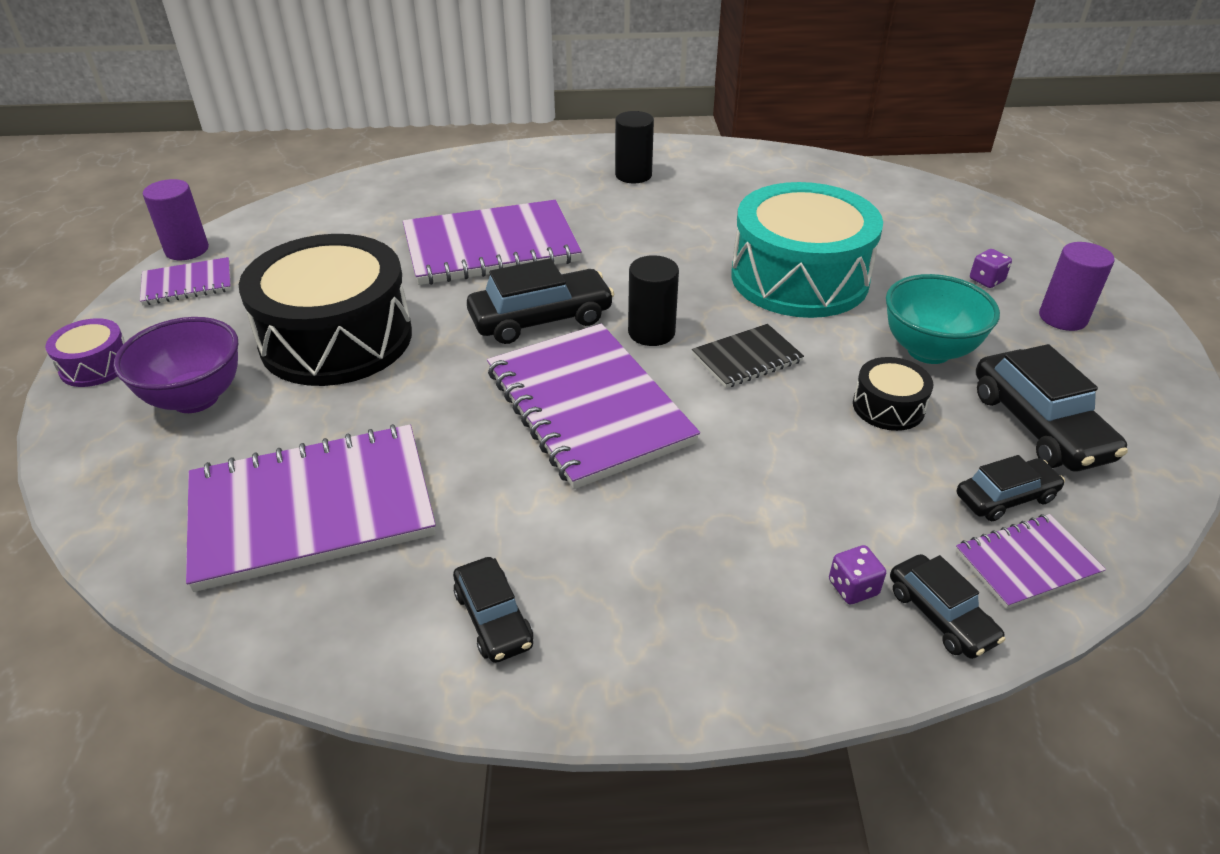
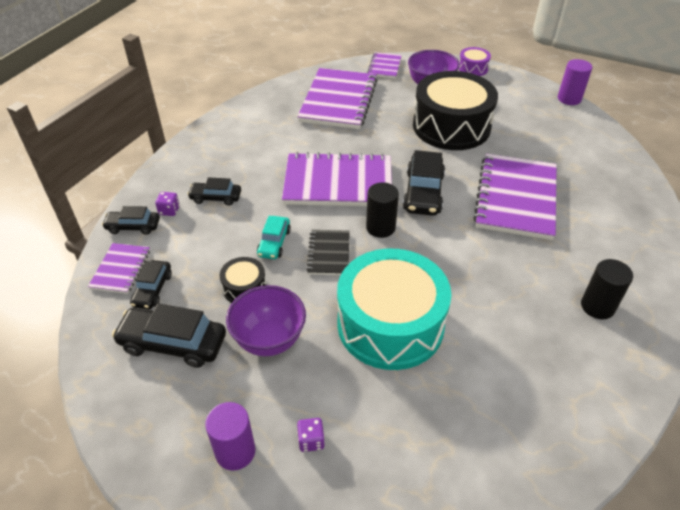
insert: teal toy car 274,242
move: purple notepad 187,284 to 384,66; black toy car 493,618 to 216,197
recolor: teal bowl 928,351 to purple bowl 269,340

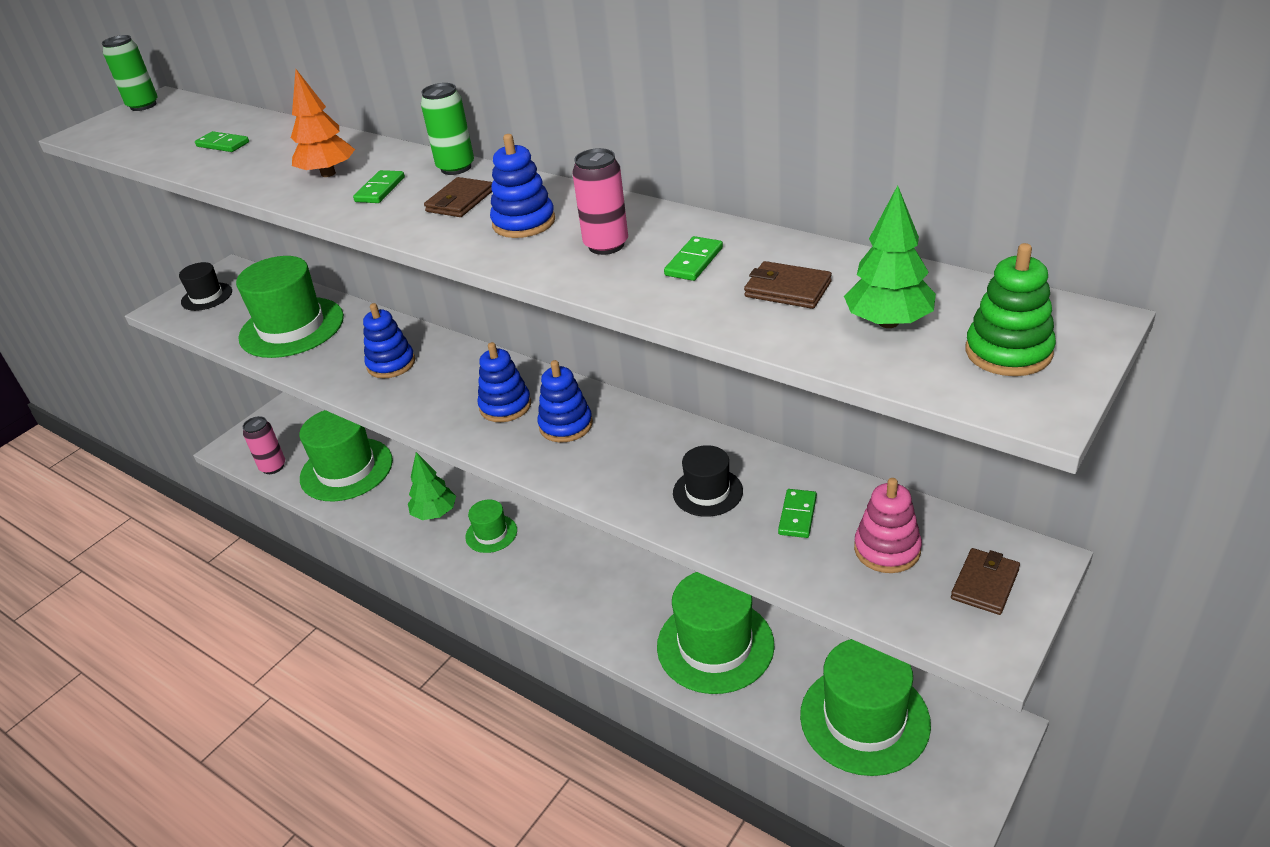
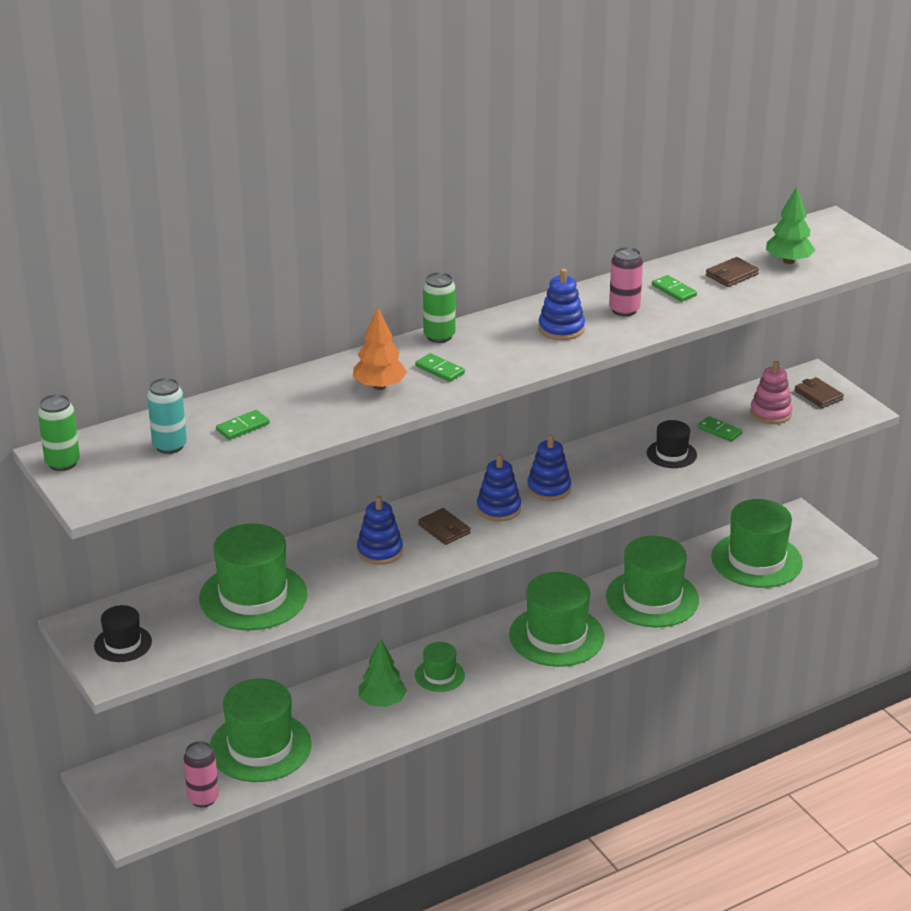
delete: emerald stacking toy 1008,352
insert: teal soda can 169,446; emerald hat 556,636
move: brown wallet 460,201 to 444,529

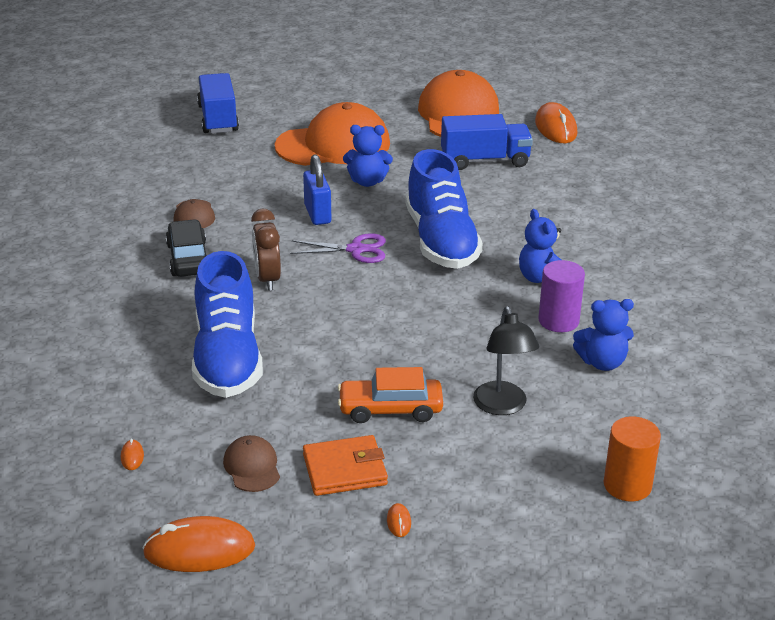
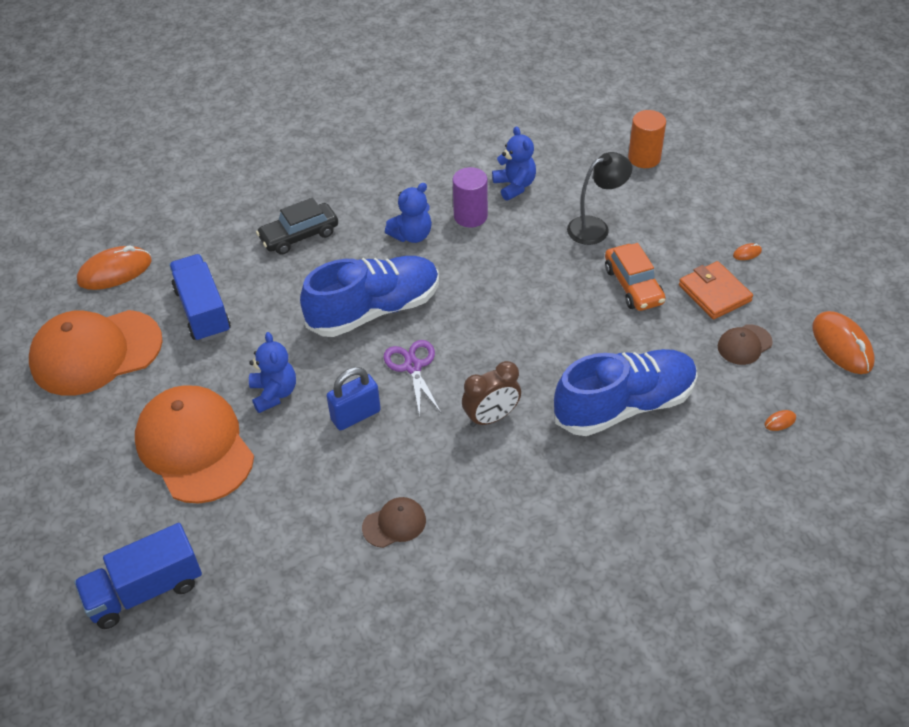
move: black toy car 188,258 to 299,236

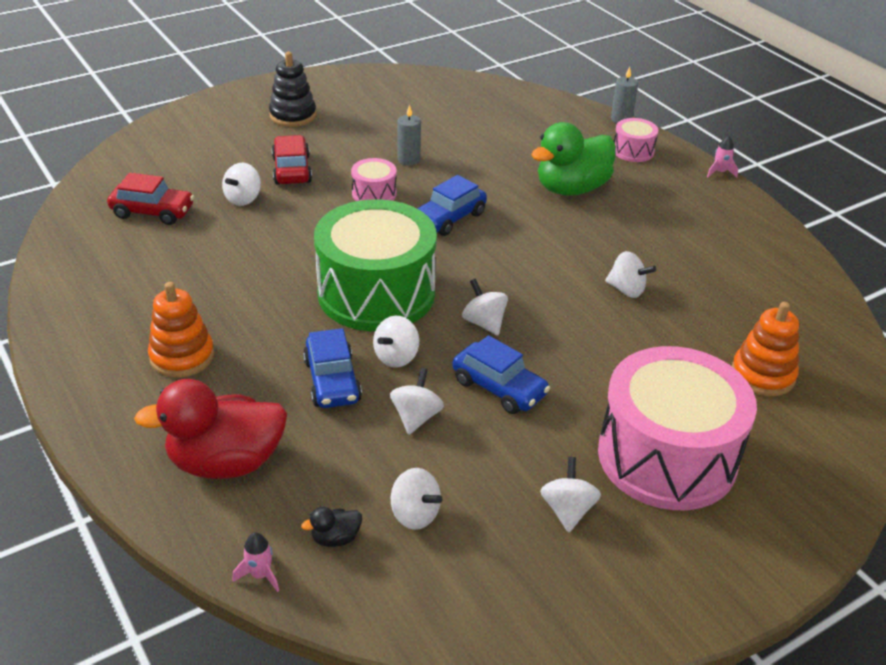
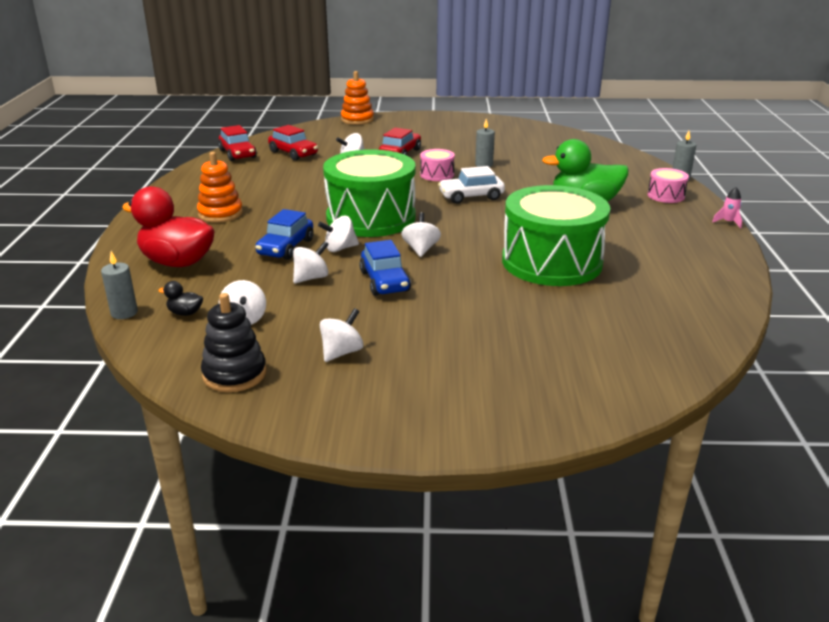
delete: rose-pink drum 667,456
insert: scarlet toy car 237,154
move: black stacking toy 293,115 to 234,374; orange stacking toy 762,375 to 357,120
replace: white whirligig 626,290 to emerald drum 551,262; rose-pink rocket 260,575 to ash-grey wax candle 124,313
recolor: royal blue toy car 449,218 to white toy car 471,197

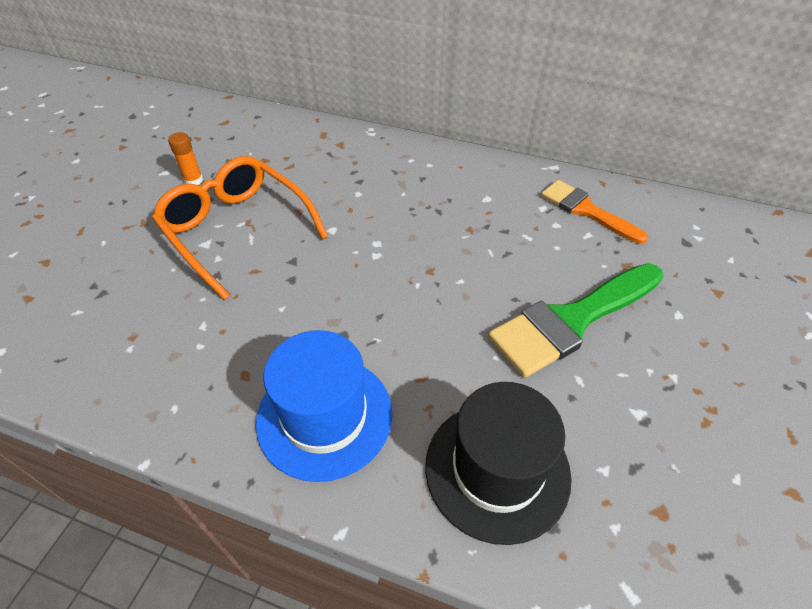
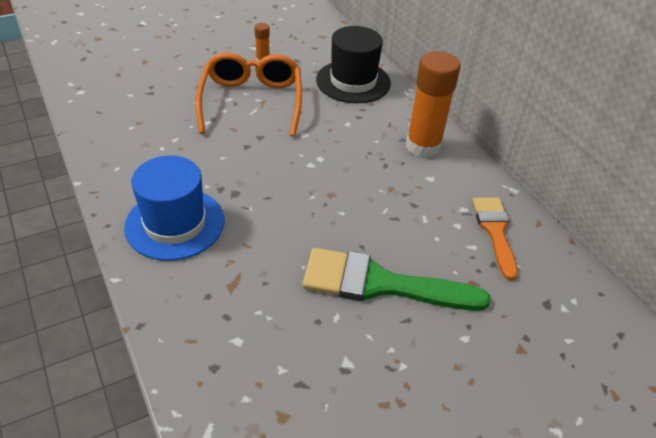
insert: orange glue 423,146
move: black hat 497,469 to 353,81

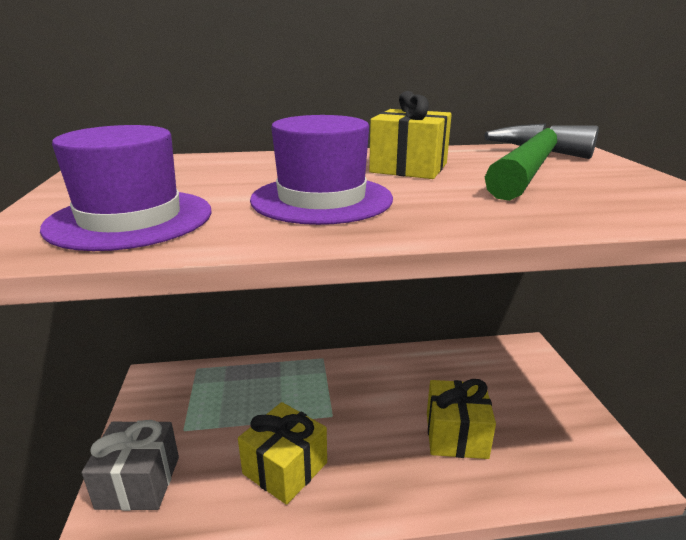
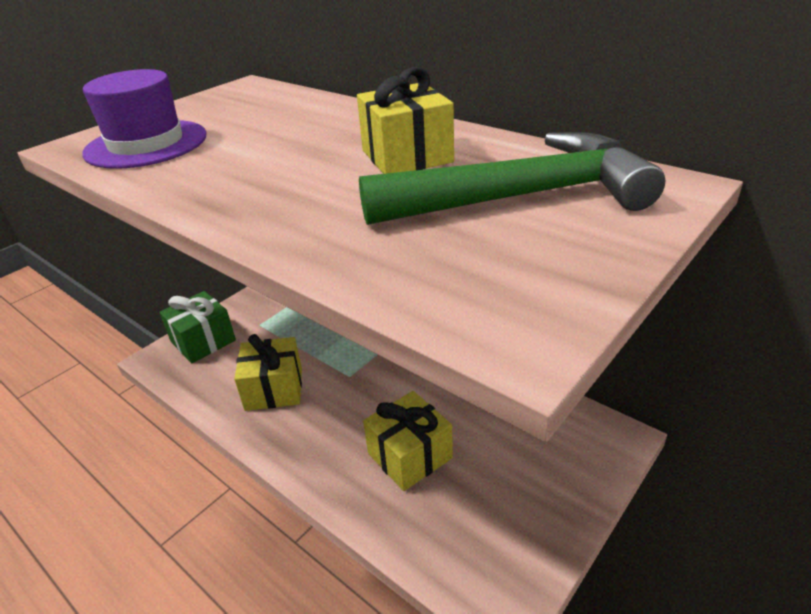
delete: purple hat 321,199
recolor: ash-grey present 138,482 to emerald present 203,341

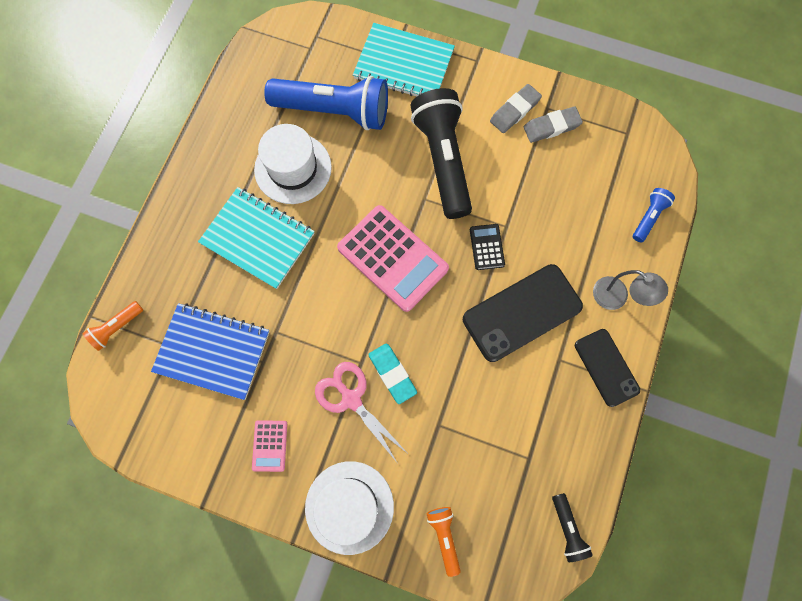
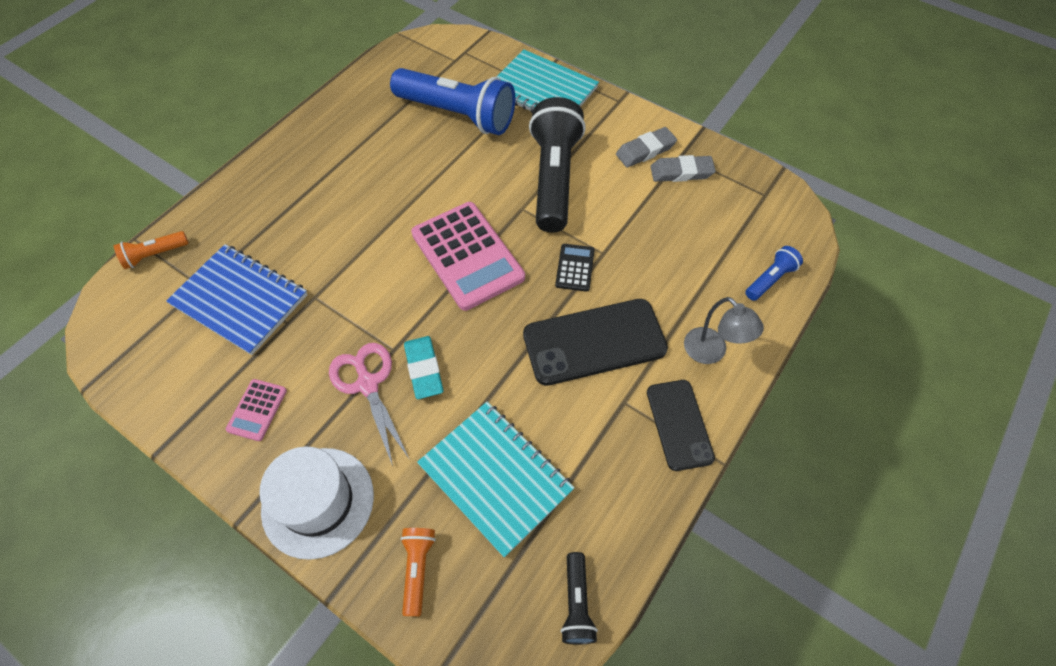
delete: white hat 293,168
move: teal notepad 258,238 to 495,477

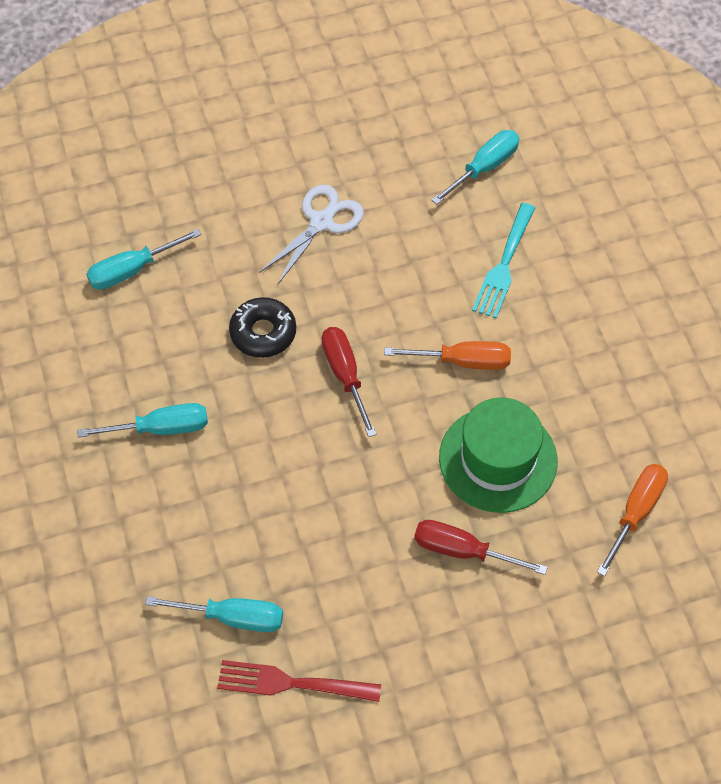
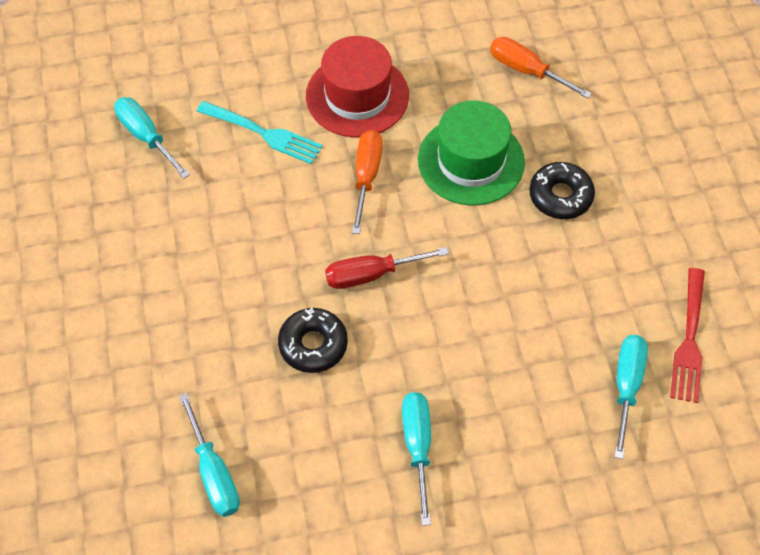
delete: white scissors 321,222
insert: scarlet hat 357,96
replace: scarlet hand screwdriver 463,551 to black glazed donut 560,196

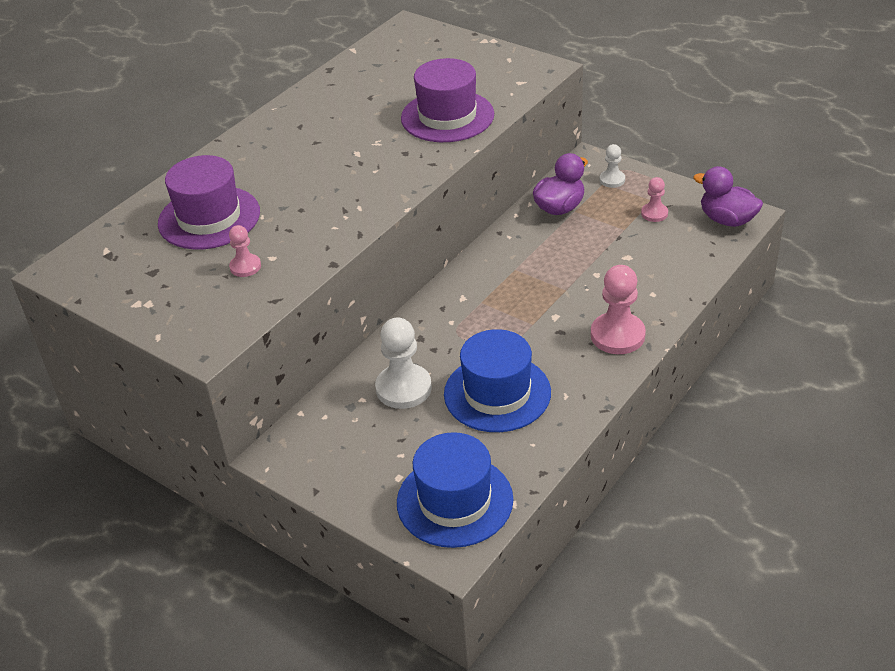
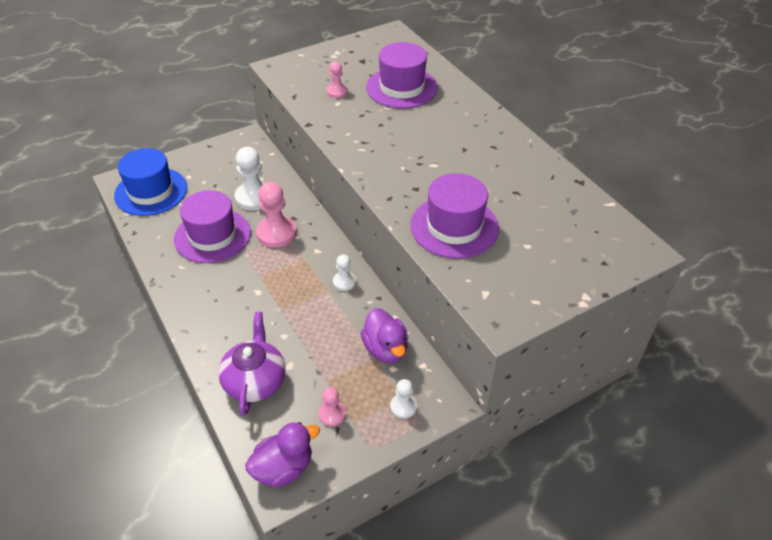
insert: white pawn 344,282; purple tea pot 255,381
move: rose-pink pawn 617,335 to 276,233
recolor: royal blue hat 497,393 to purple hat 212,236

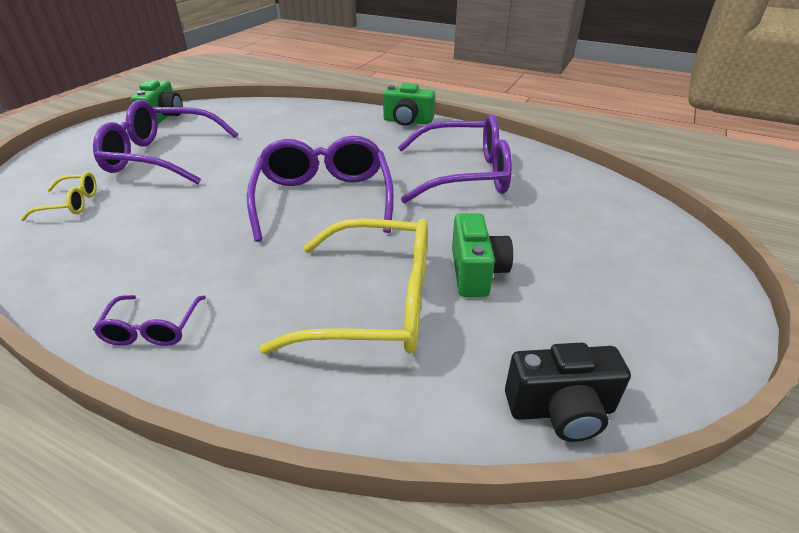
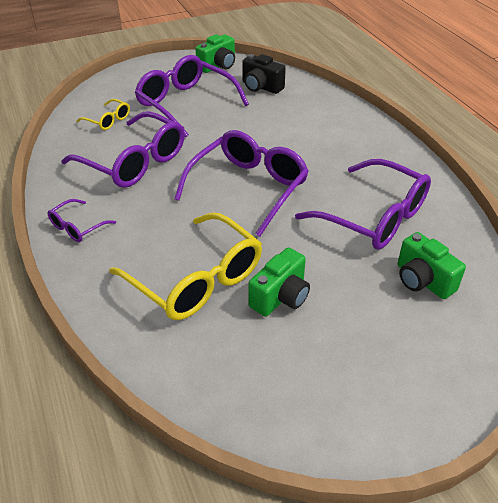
insert: purple eyeglasses 134,162
move: emerald photo camera 407,121 to 422,280; black photo camera 560,410 to 261,87

